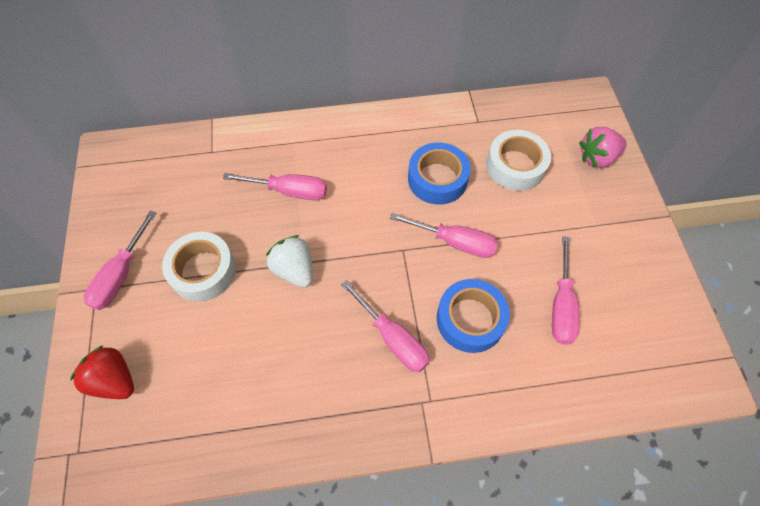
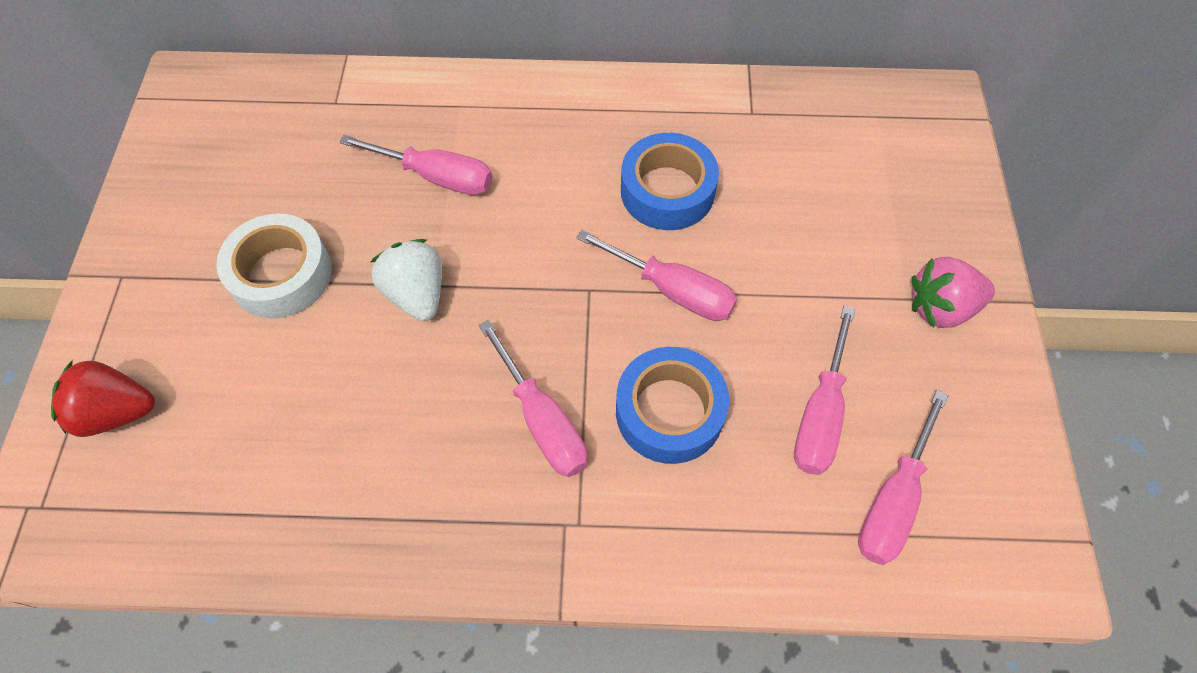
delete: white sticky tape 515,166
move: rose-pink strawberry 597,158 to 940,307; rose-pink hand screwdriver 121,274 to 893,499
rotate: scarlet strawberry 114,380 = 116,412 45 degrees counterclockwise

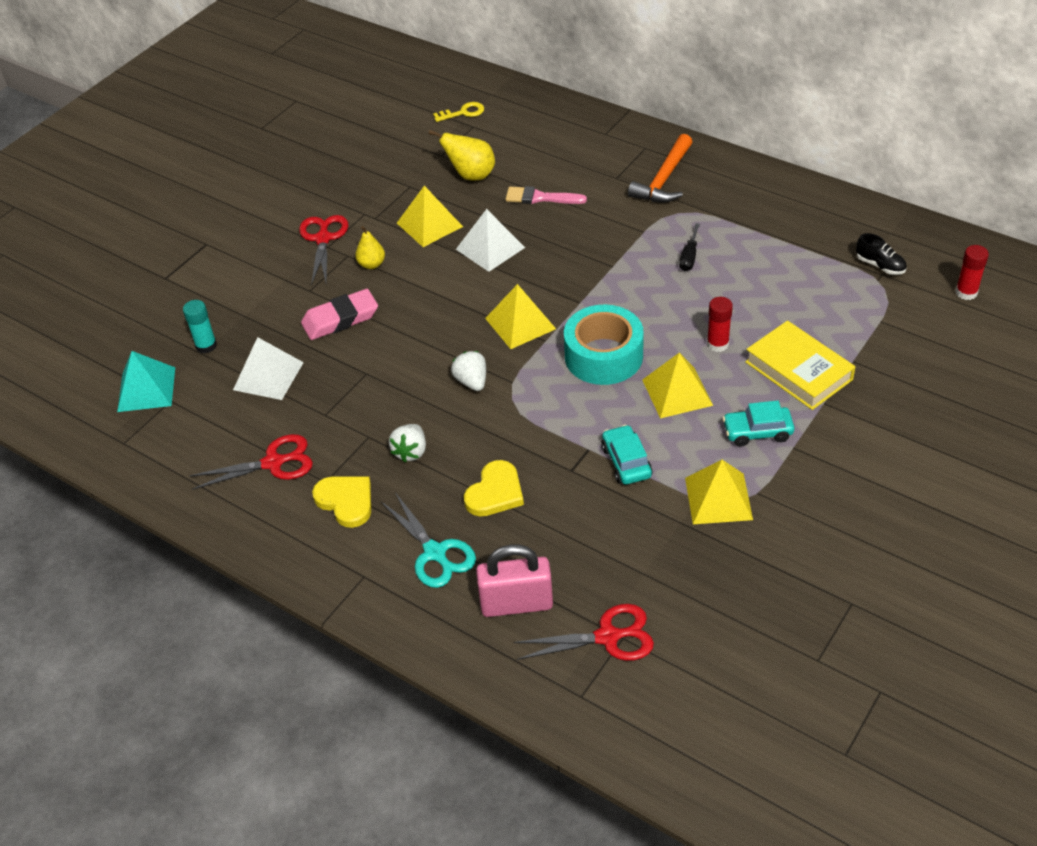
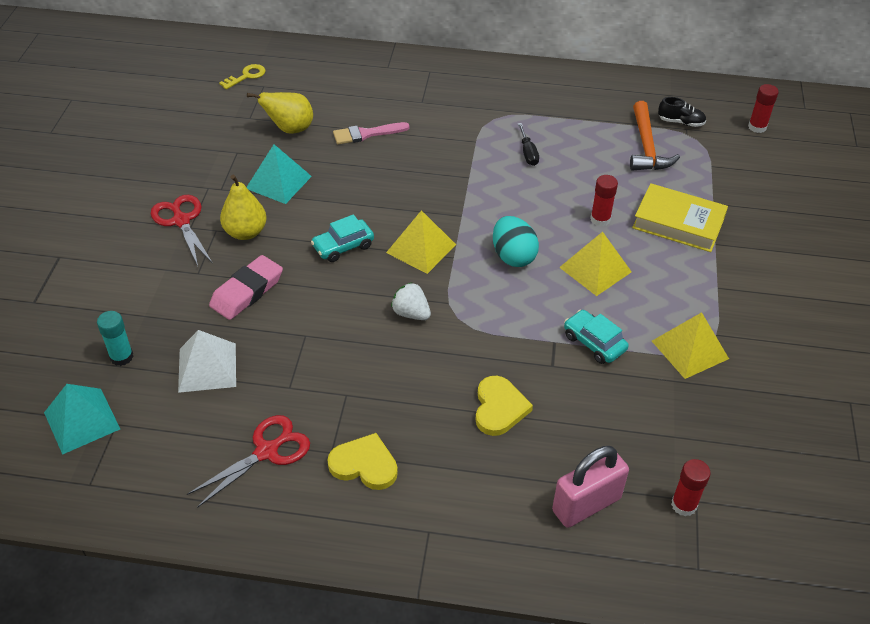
delete: white solid pyramid 490,248; white strawberry 411,452; teal scissors 435,553
move: orange hammer 664,180 to 646,147; teal toy car 757,432 to 343,246
replace: teal sticky tape 603,356 to teal egg shape 513,256; scarlet scissors 607,637 to scarlet glue 684,505
recolor: golden solid pyramid 429,224 to teal solid pyramid 278,182
resize: golden pear fruit 371,264 = 245,232 x1.52

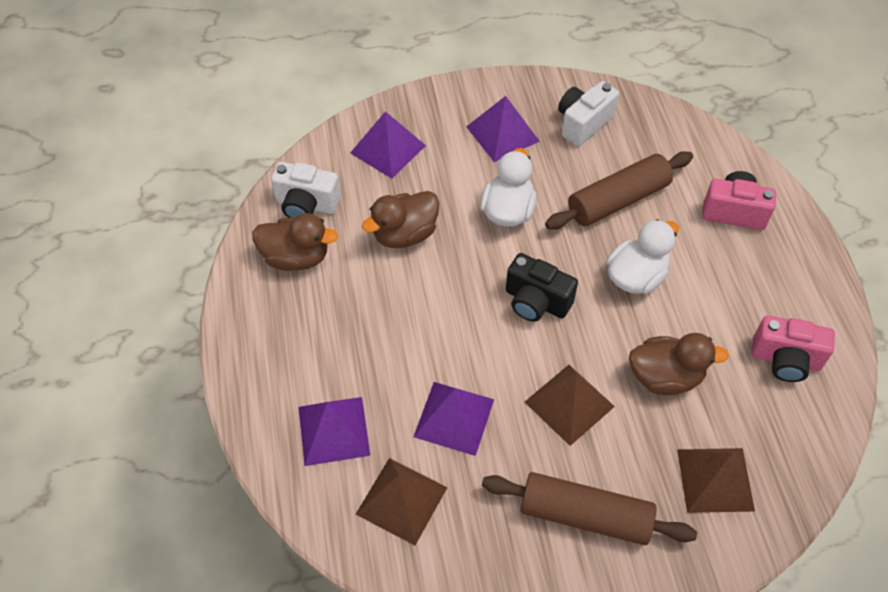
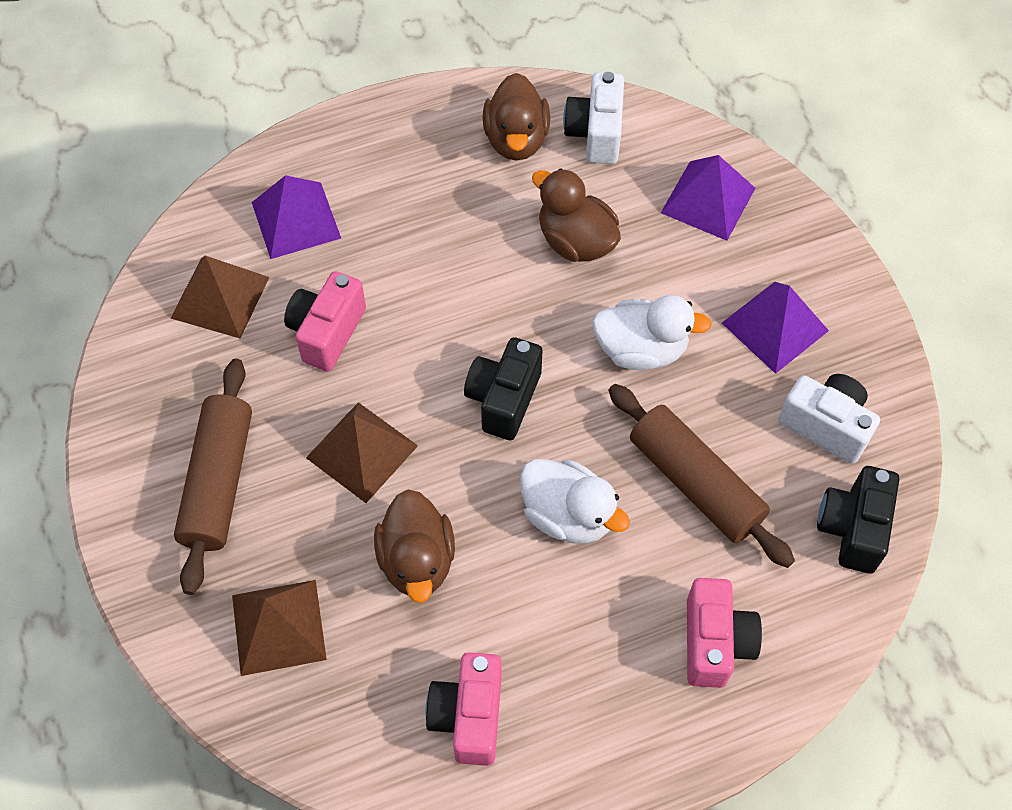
insert: black photo camera 852,528
replace: purple solid pyramid 454,417 to rose-pink photo camera 327,332

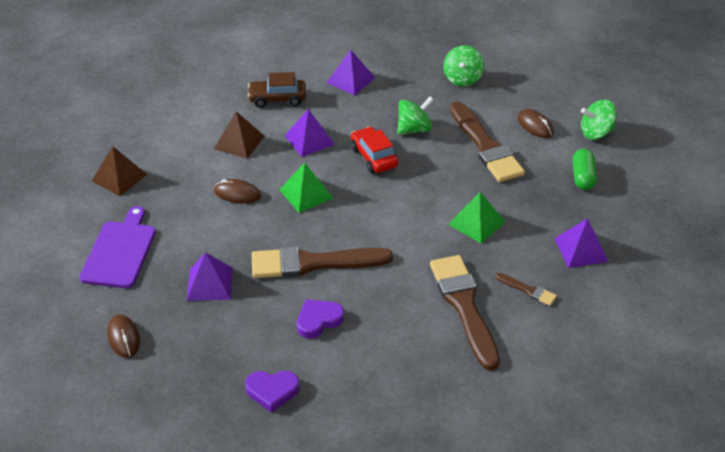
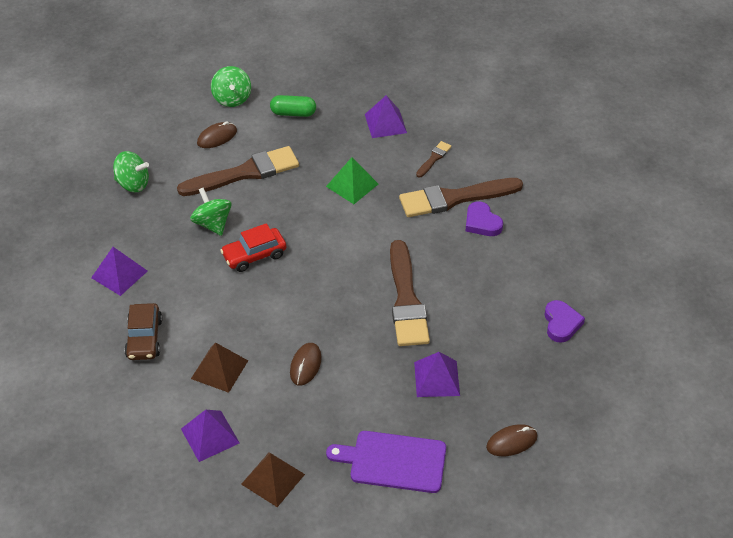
delete: emerald solid pyramid 306,194
move: purple solid pyramid 309,140 to 210,436; purple love heart 318,320 to 482,222

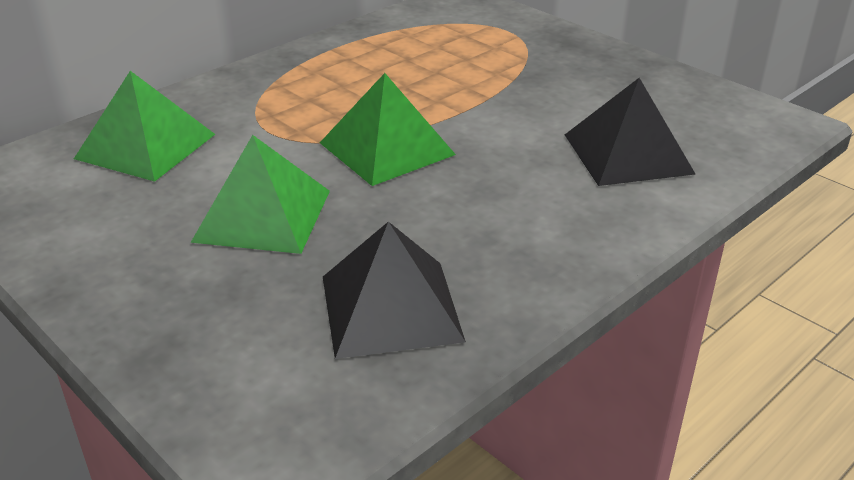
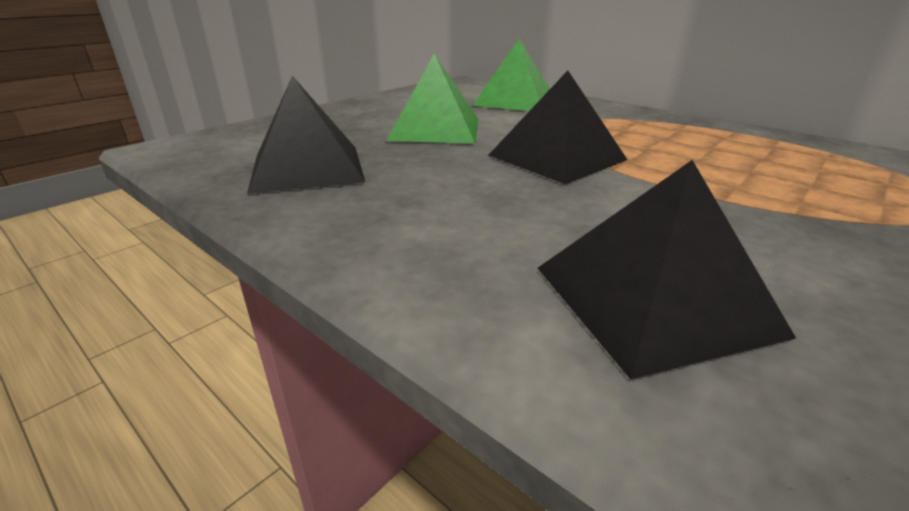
recolor: emerald solid pyramid 387,148 to black solid pyramid 557,157

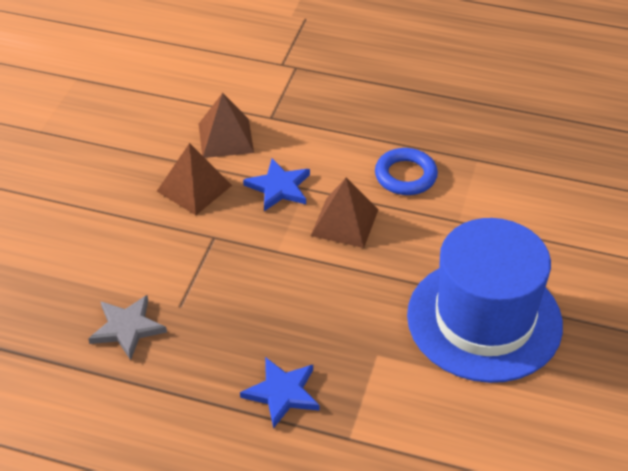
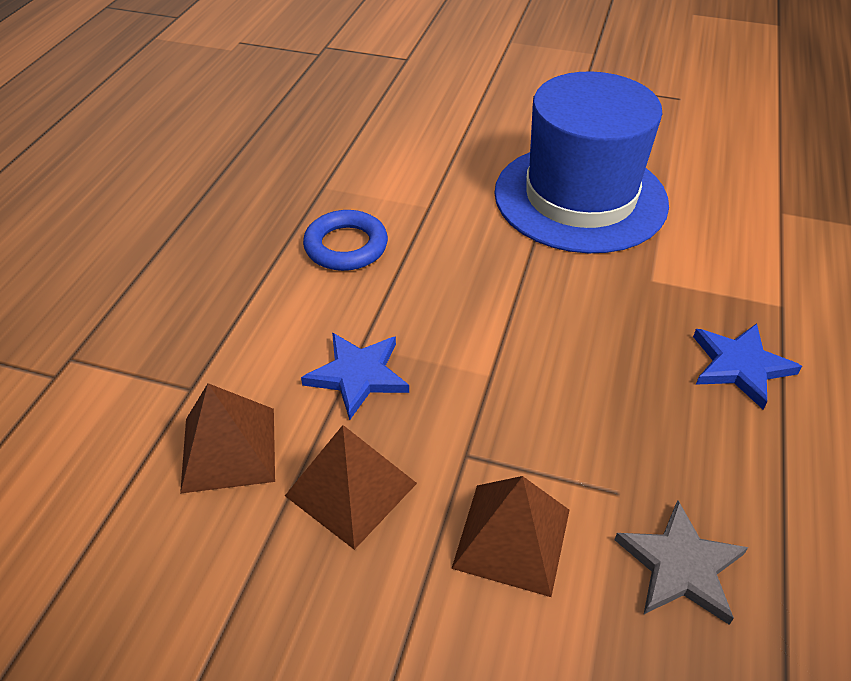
move: brown solid pyramid 344,222 to 512,538

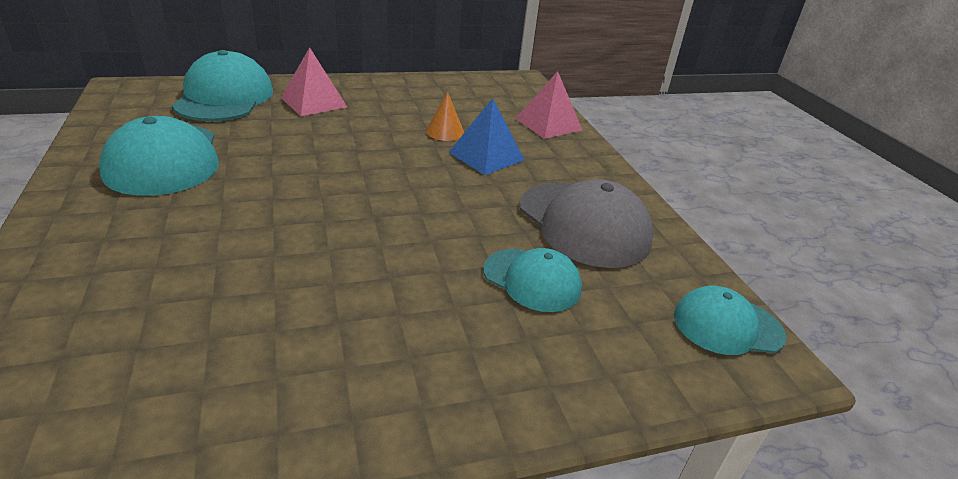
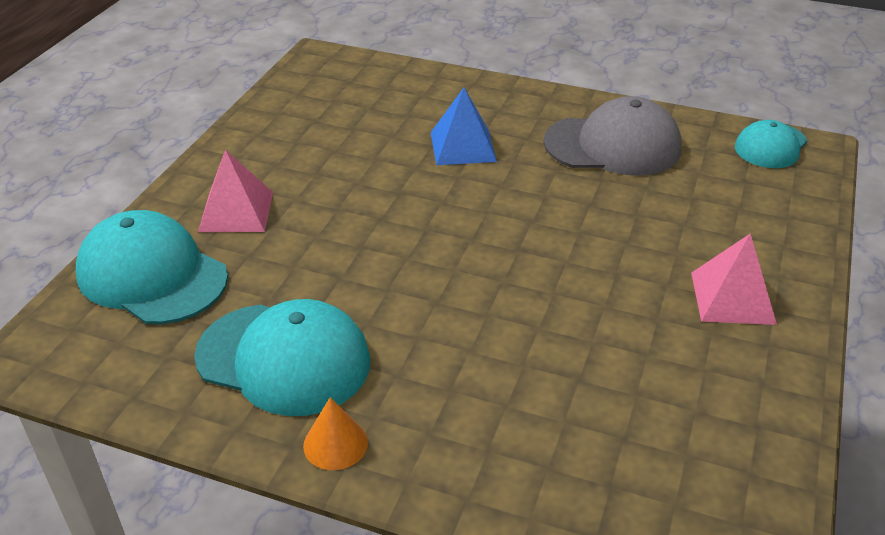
delete: teal baseball cap 532,280
move: rose-pink solid pyramid 548,124 to 732,298; orange cone 445,132 to 335,444

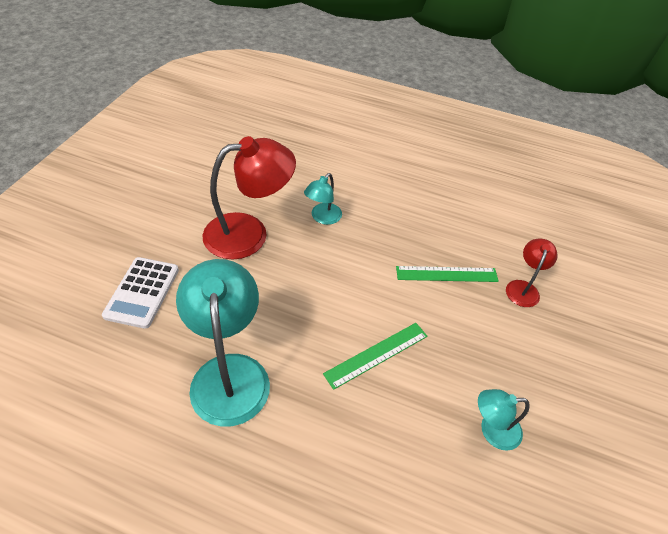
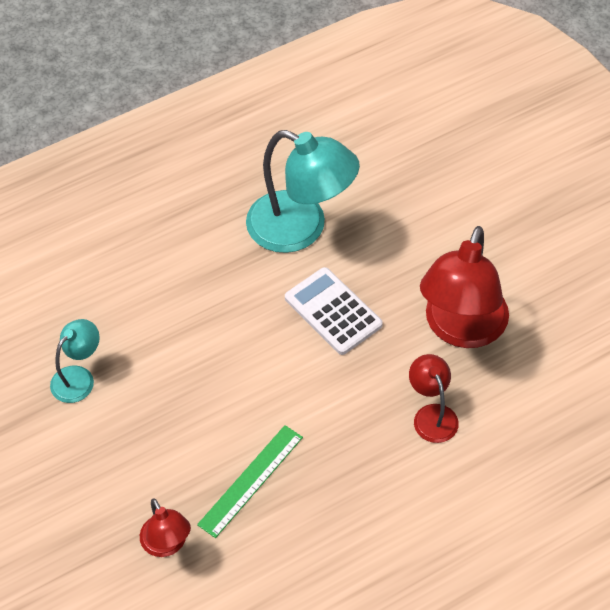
delete: emerald measuring stick 376,354
move: white calculator 142,292 to 333,311
recolor: teal reading lamp 322,218 to scarlet reading lamp 432,415

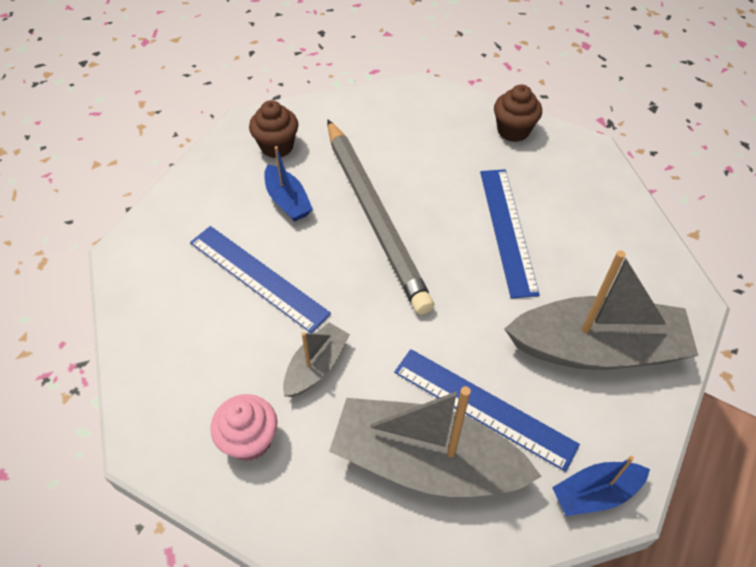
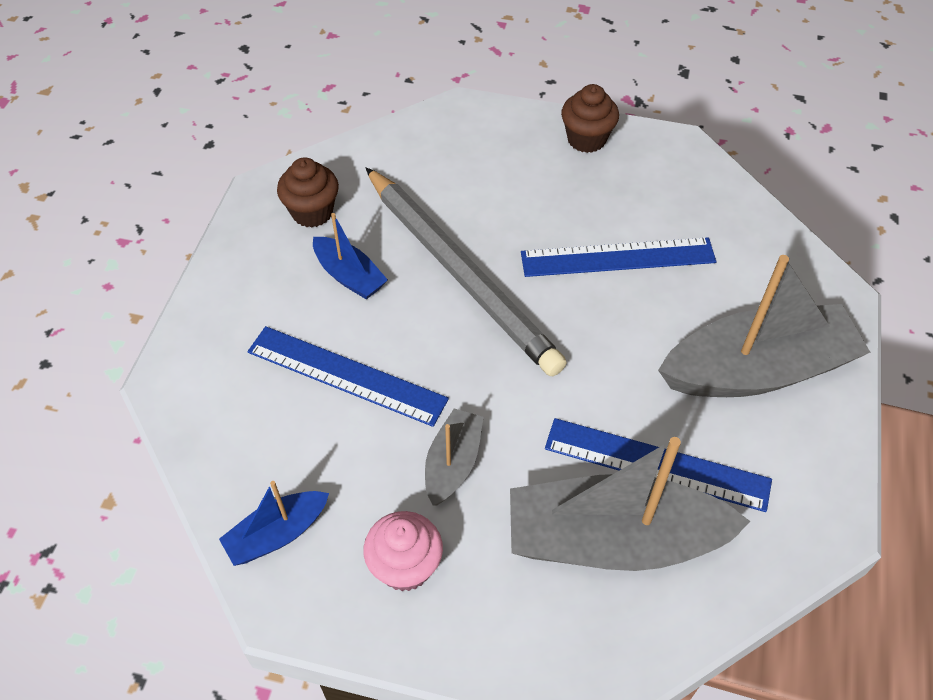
move: royal blue toy boat 595,493 to 277,534
rotate: royal blue measuring stick 507,230 = 618,257 75 degrees counterclockwise

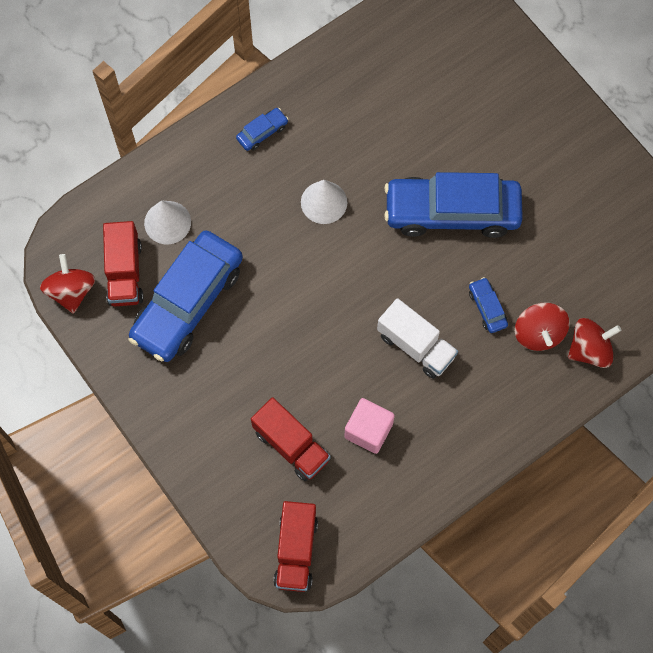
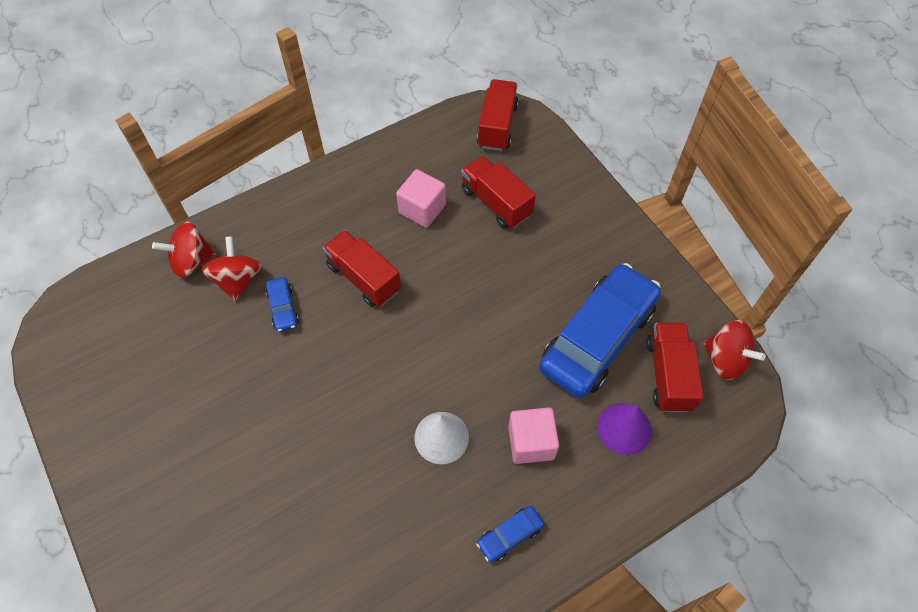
delete: royal blue toy car 452,212
insert: rose-pink solid cube 531,442
recolor: white cone 167,222 to purple cone 624,428; white lorry 416,346 to scarlet lorry 364,278
rotate: scarlet whirligig 71,291 = 725,359 45 degrees counterclockwise

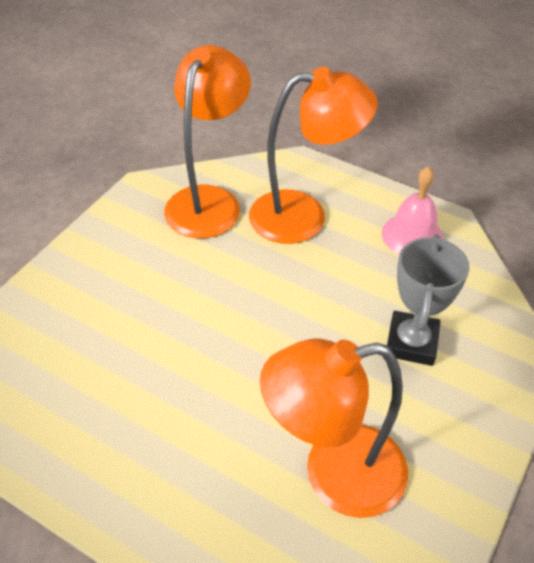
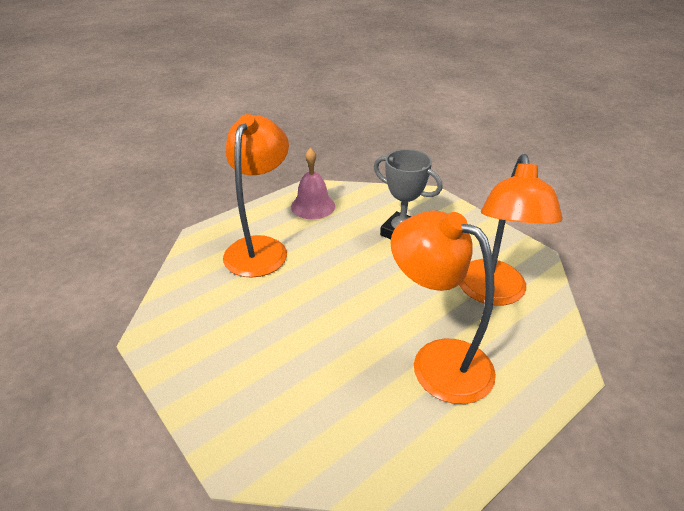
move: orange reading lamp 209,200 to 437,361

